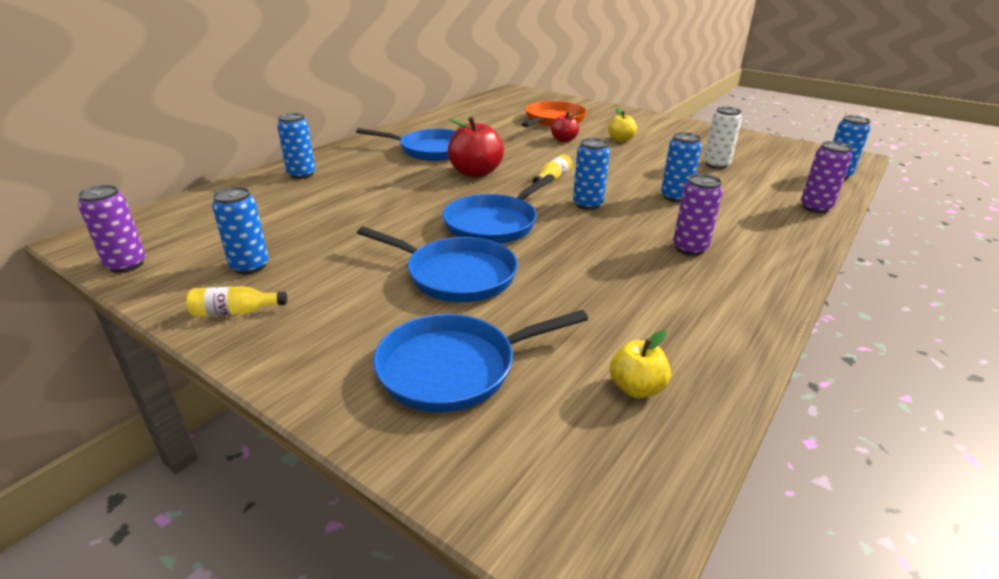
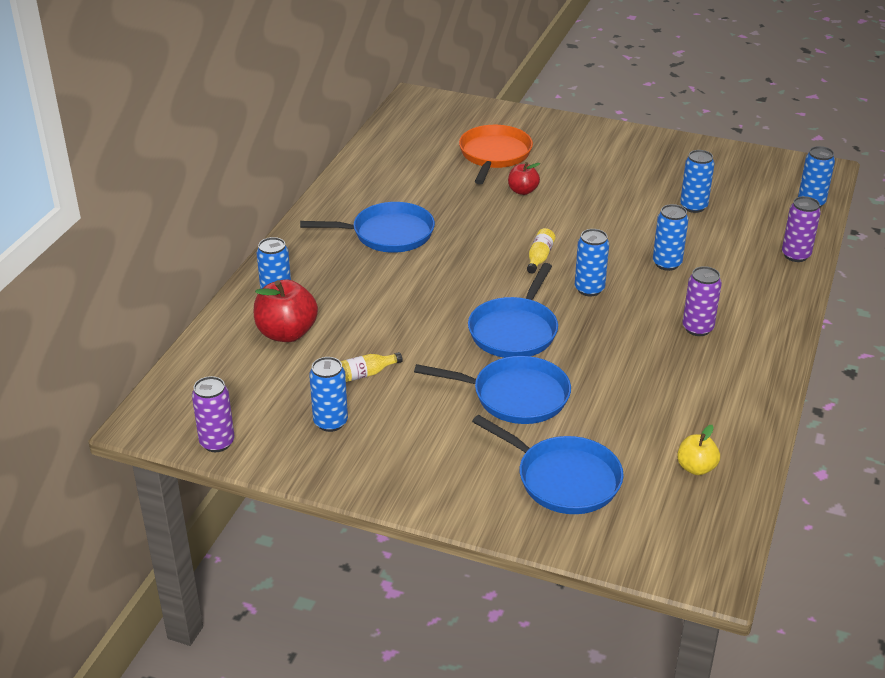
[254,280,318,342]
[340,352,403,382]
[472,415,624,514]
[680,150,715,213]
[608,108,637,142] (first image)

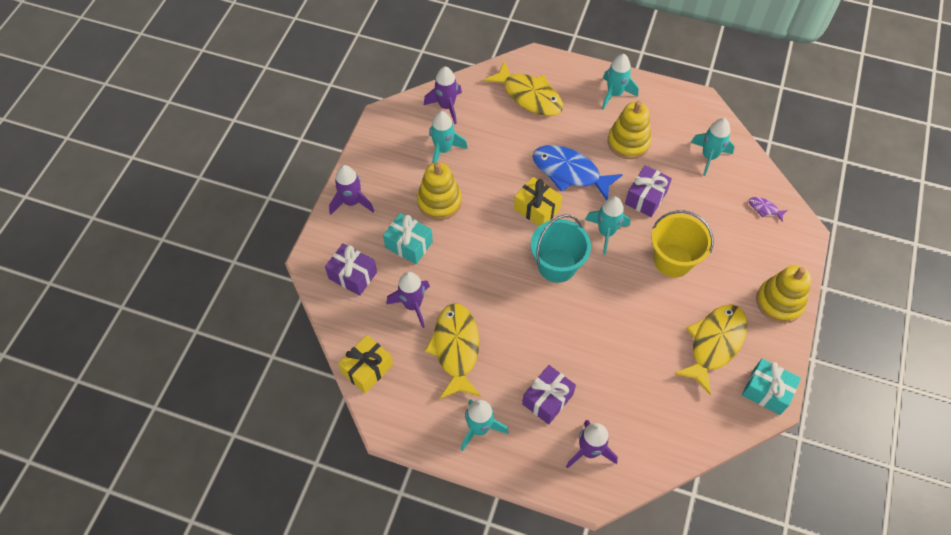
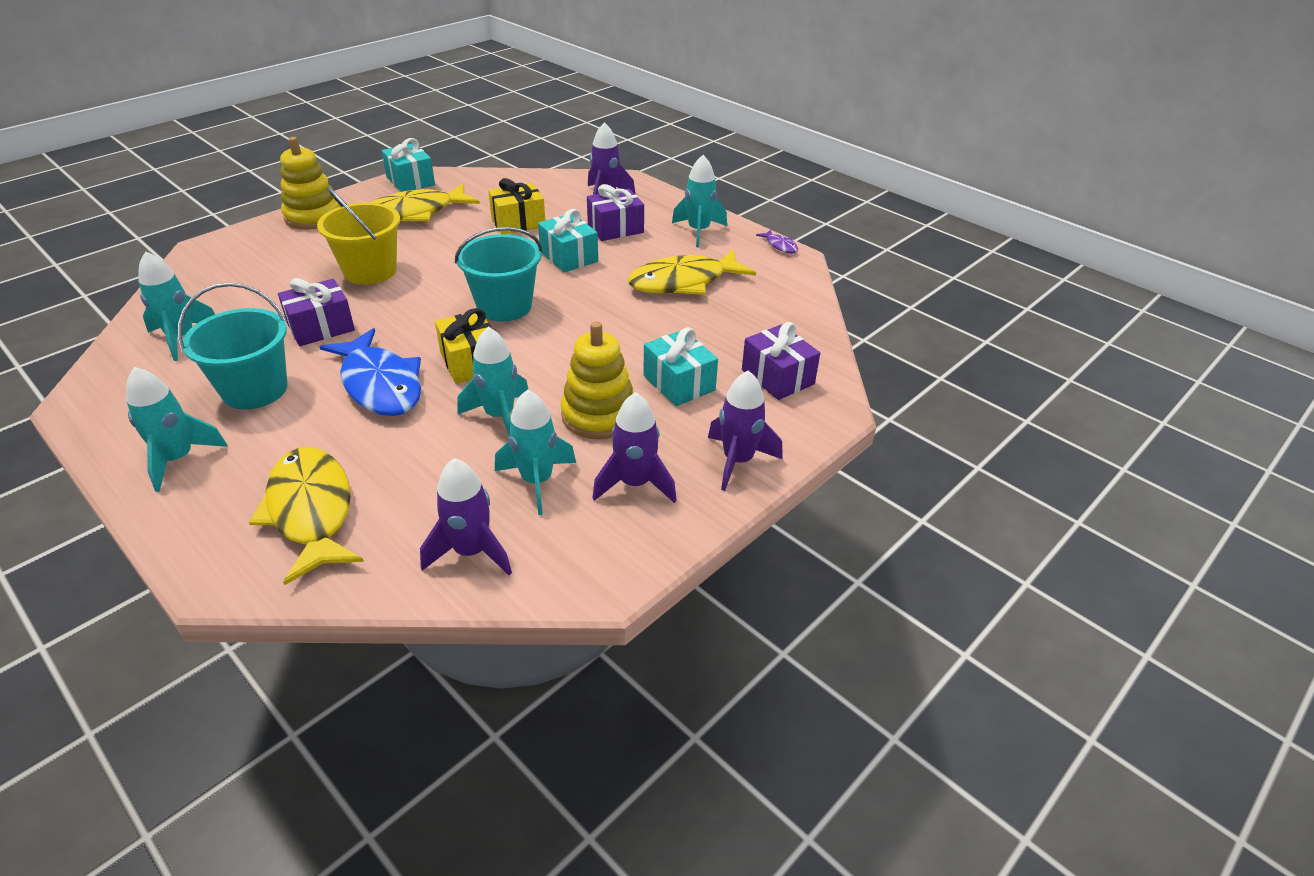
[178,282,287,409]
[457,327,529,437]
[488,178,545,234]
[538,209,598,272]
[592,392,677,503]
[628,249,756,295]
[756,230,798,253]

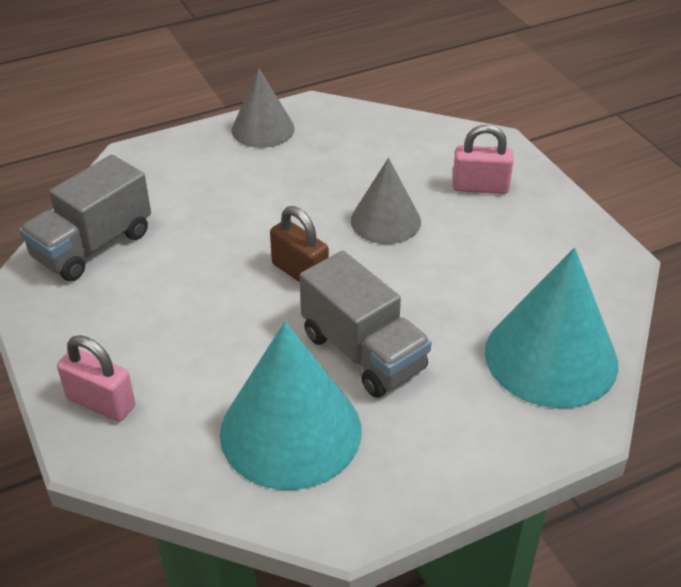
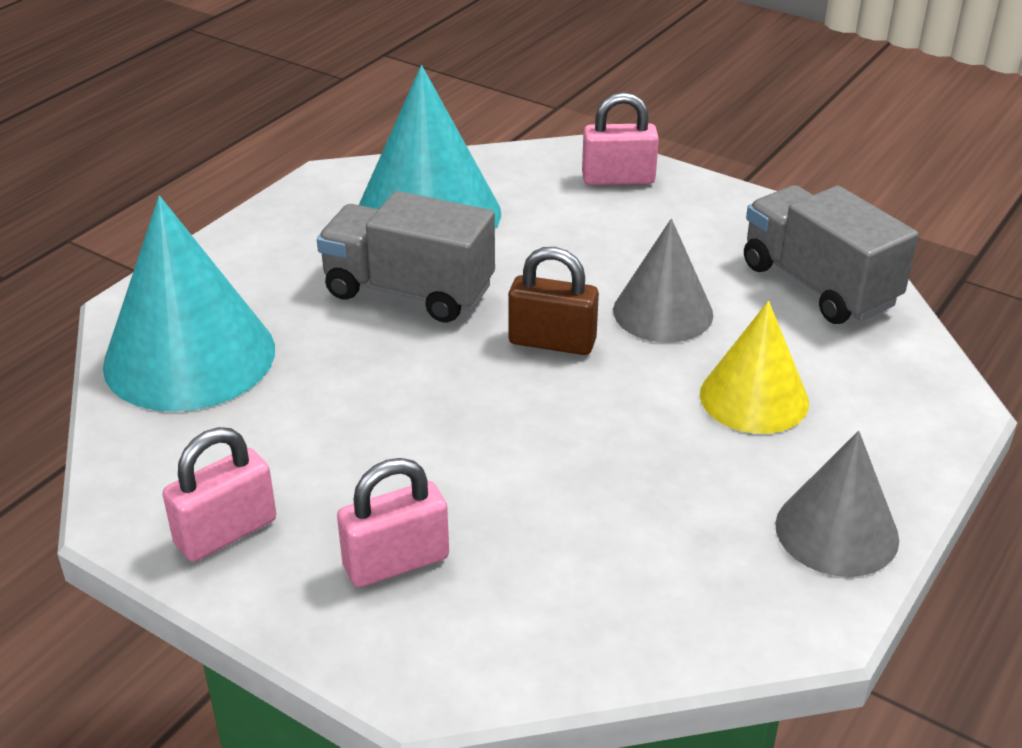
[162,427,276,562]
[613,219,713,342]
[700,301,809,434]
[744,185,918,324]

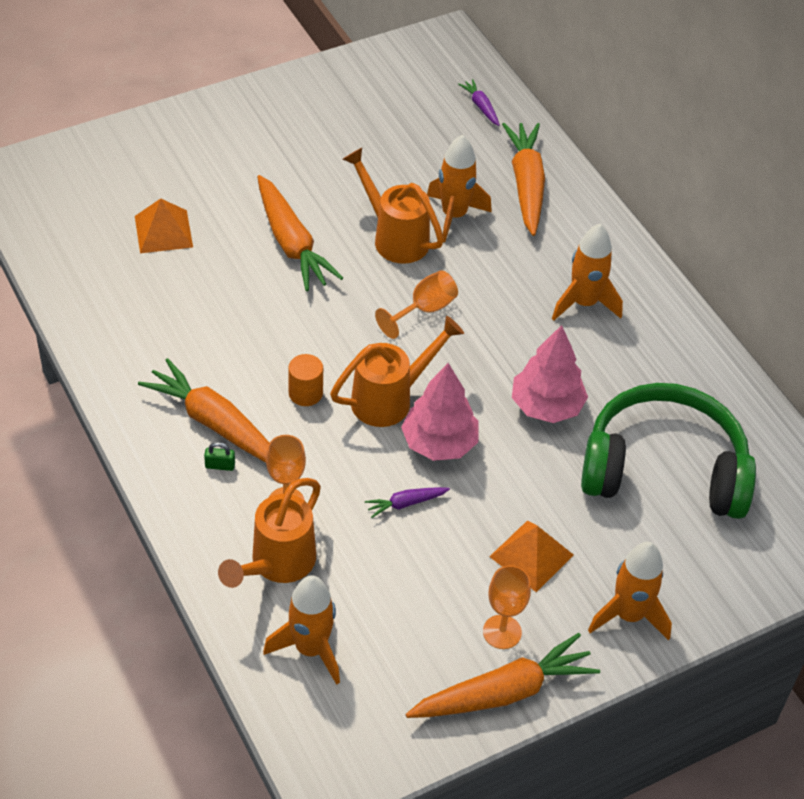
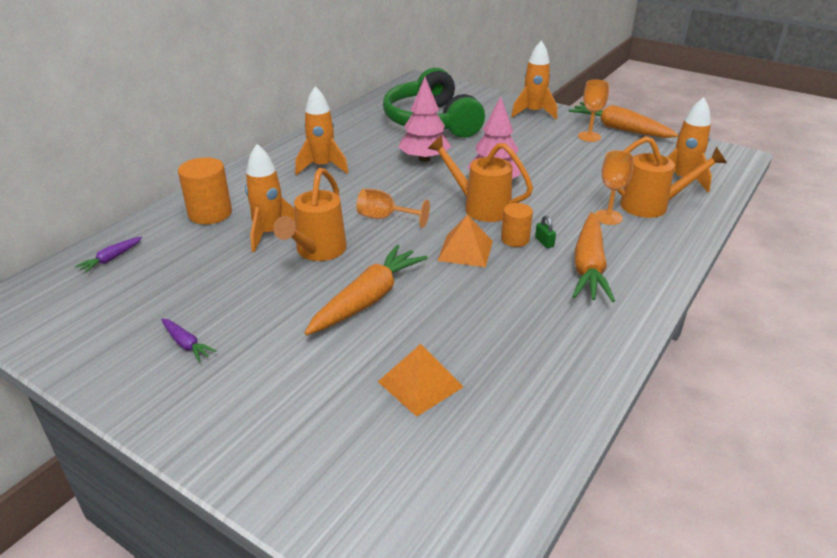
[161,318,217,362]
[178,157,232,224]
[437,215,493,267]
[535,216,556,248]

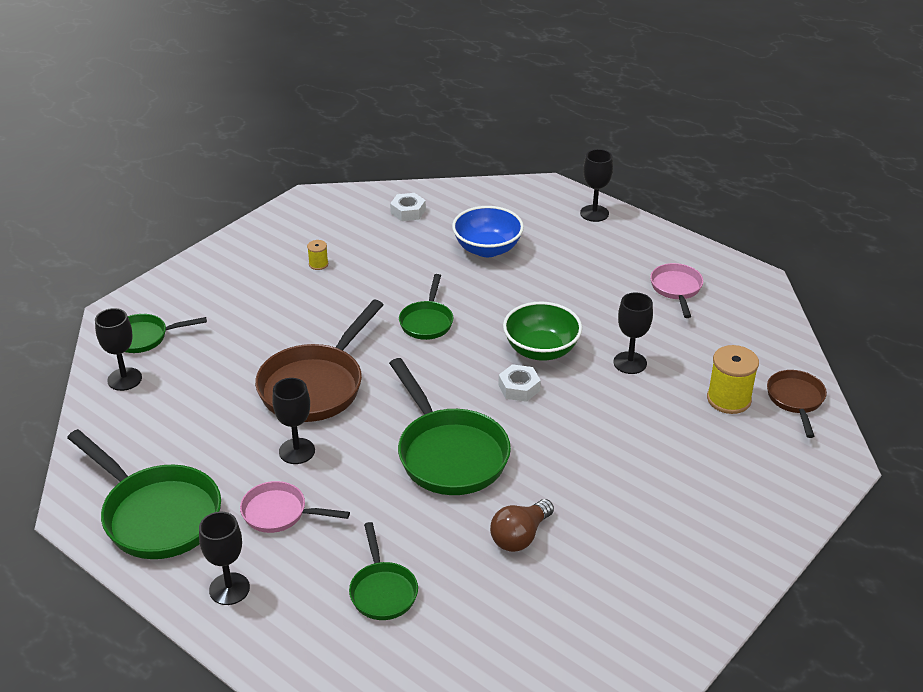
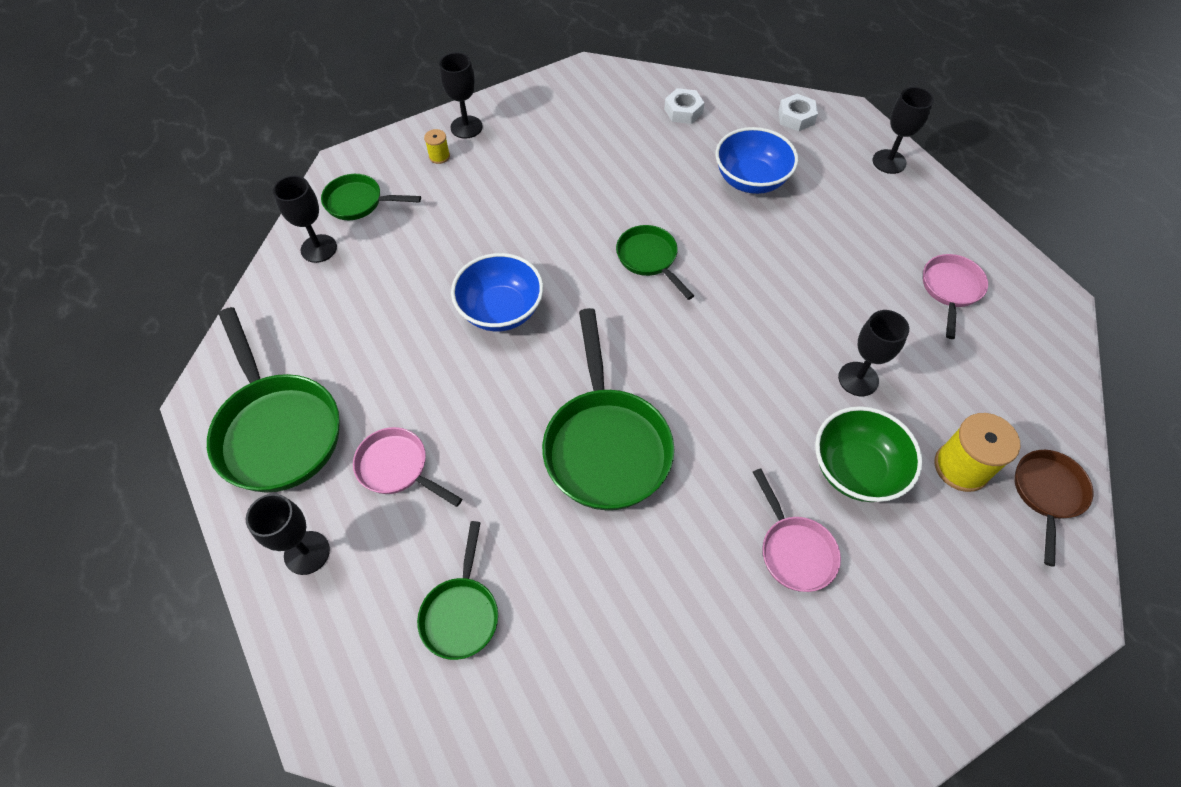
[424,129,450,164]
[439,52,483,139]
[451,253,543,332]
[616,225,694,300]
[753,468,841,592]
[778,94,818,131]
[815,406,923,502]
[490,499,554,552] (first image)

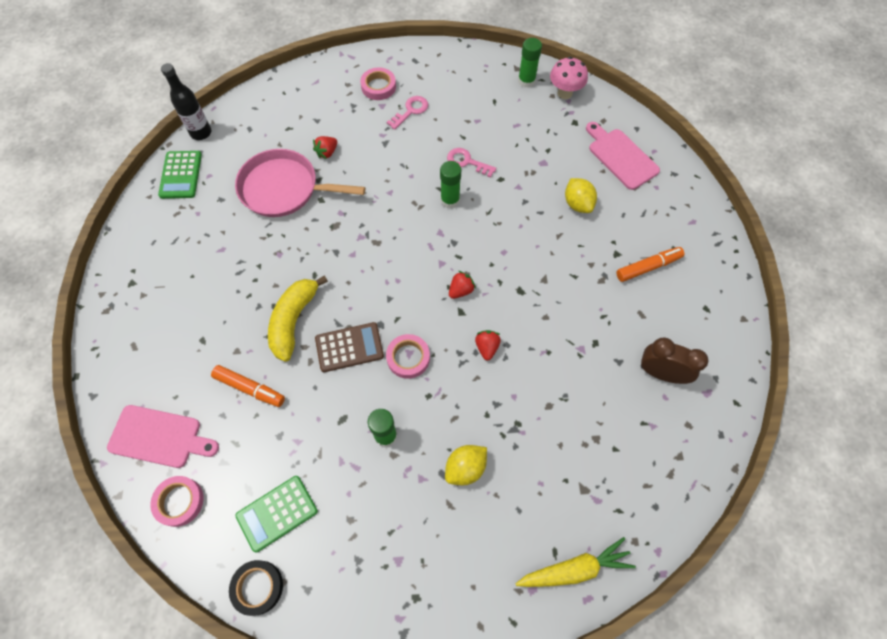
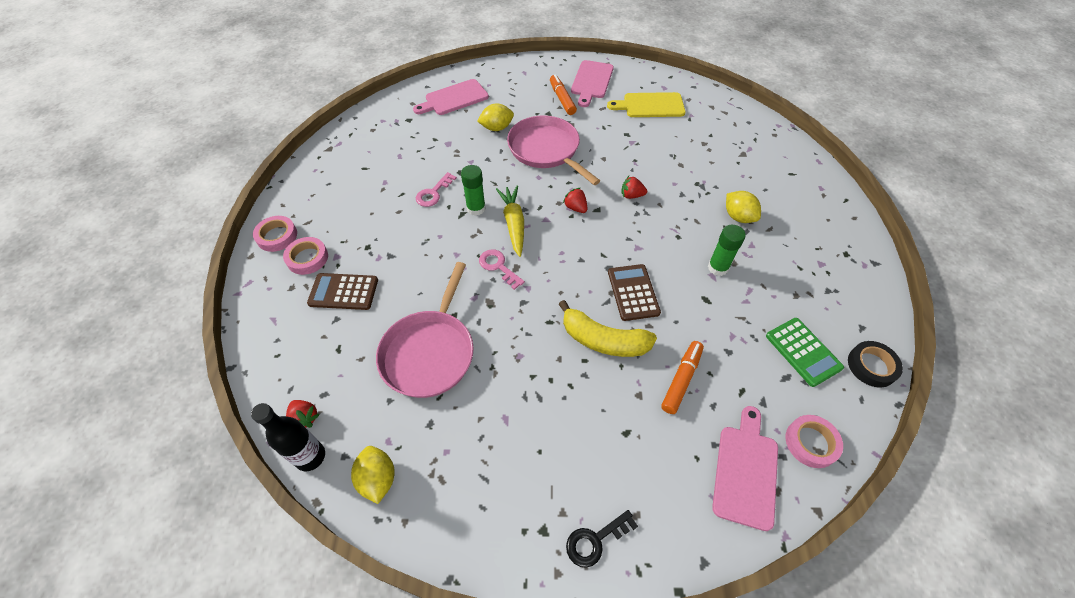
[253,216,297,252]
[286,400,320,428]
[307,273,378,310]
[351,446,395,504]
[479,249,525,290]
[496,186,524,257]
[507,116,600,185]
[566,510,638,568]
[571,60,614,107]
[607,92,685,117]
[518,38,542,88] (first image)
[550,57,588,99] (first image)

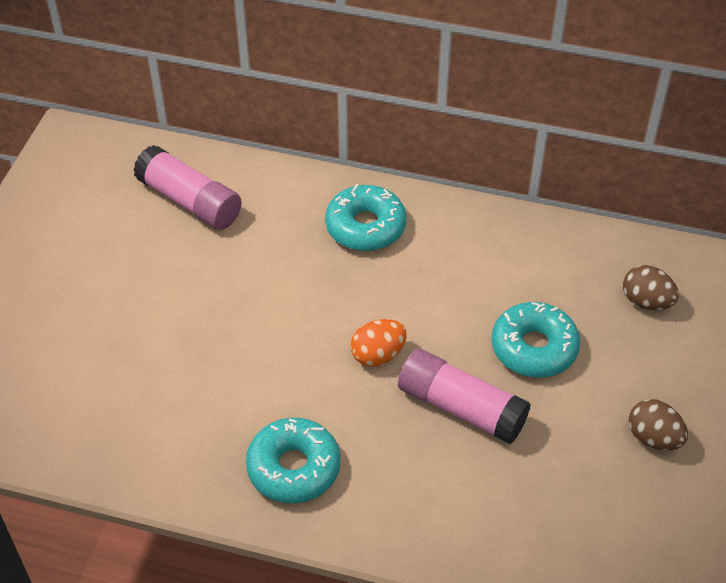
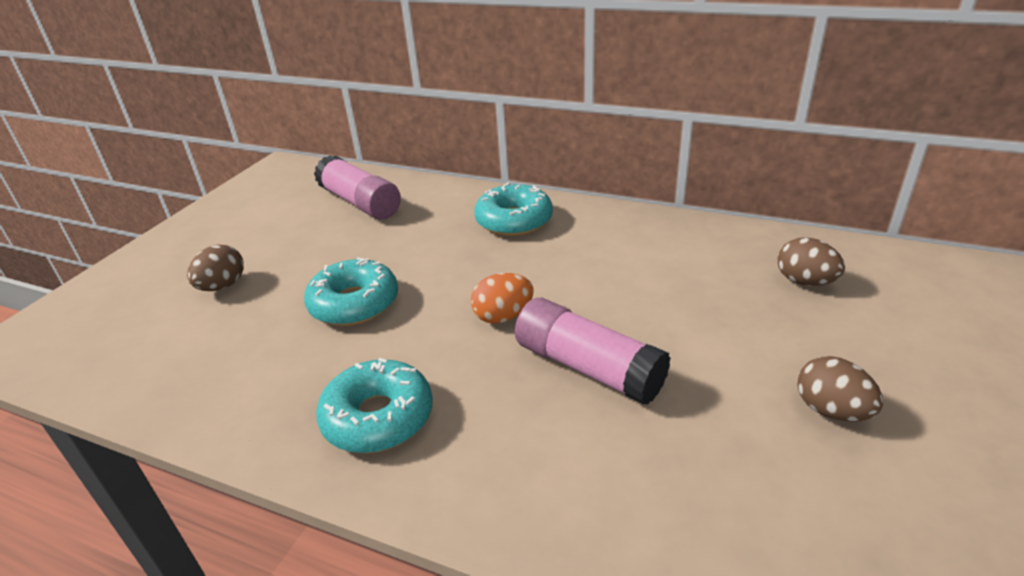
[187,245,244,291]
[304,258,398,326]

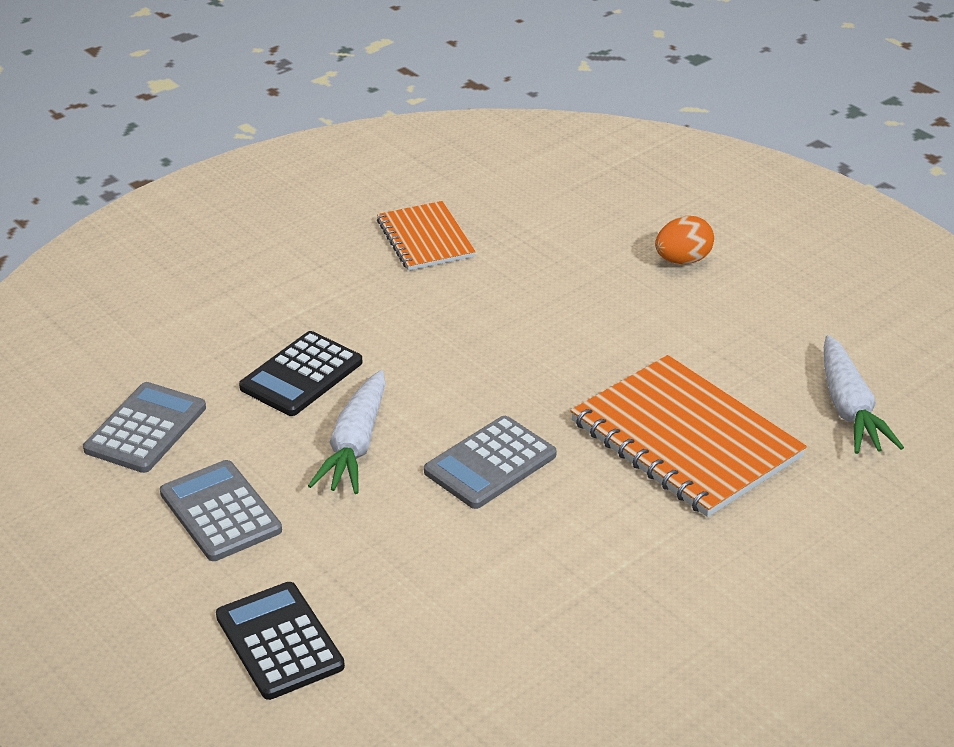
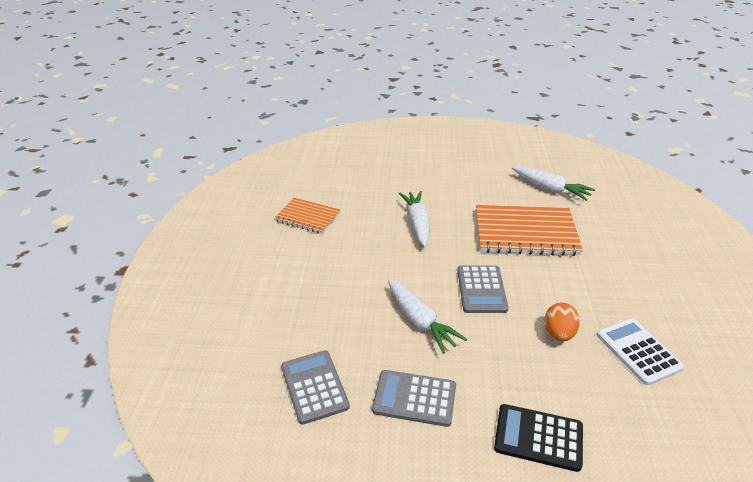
[399,191,430,247]
[545,303,580,341]
[597,318,684,385]
[239,331,362,416] (first image)

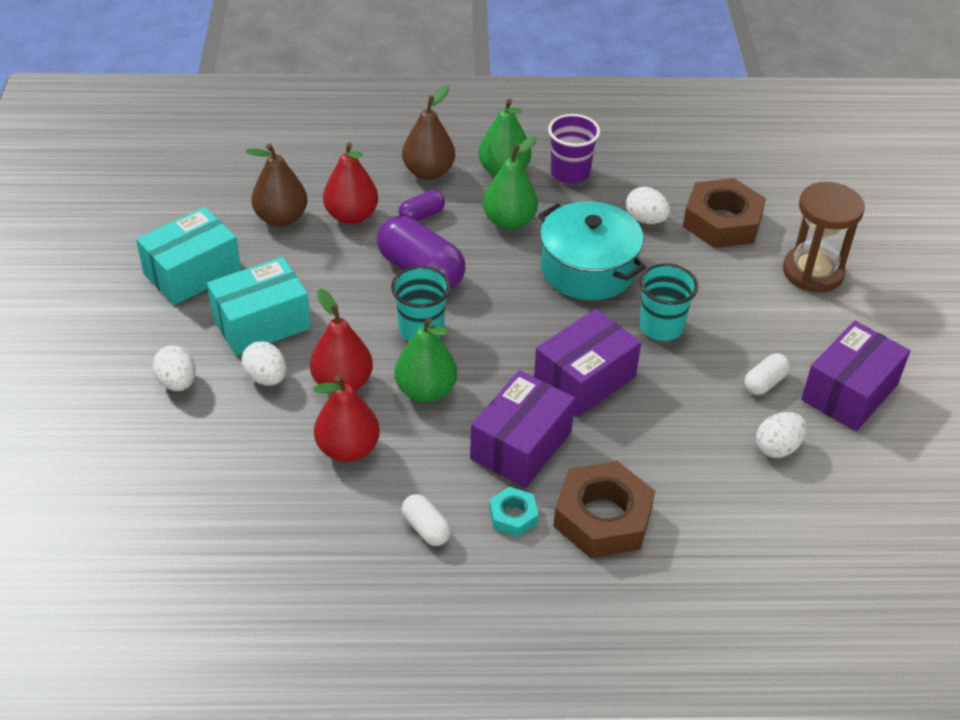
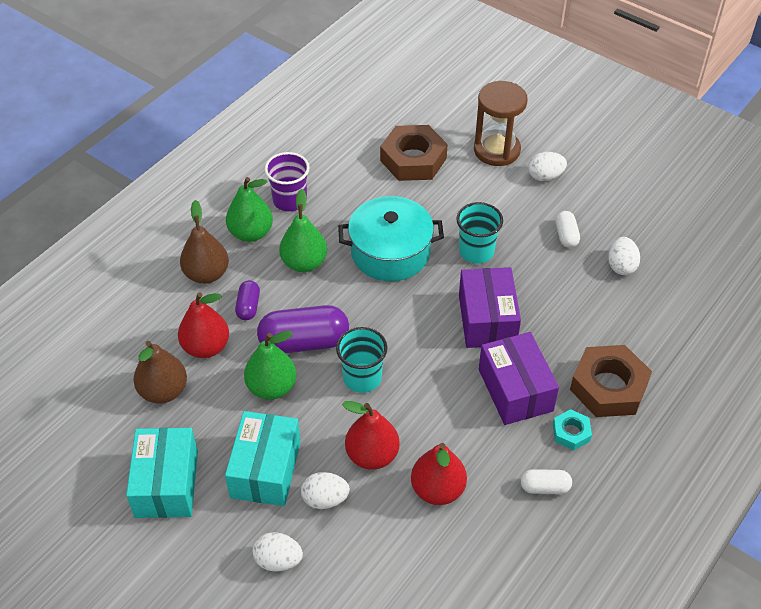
[244,331,297,400]
[528,152,567,181]
[801,321,910,431] (first image)

